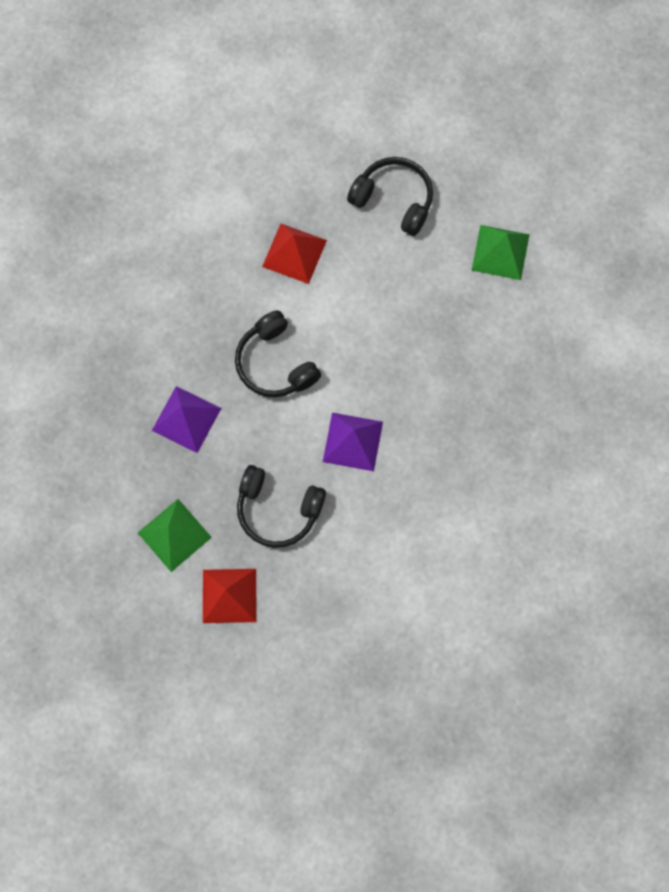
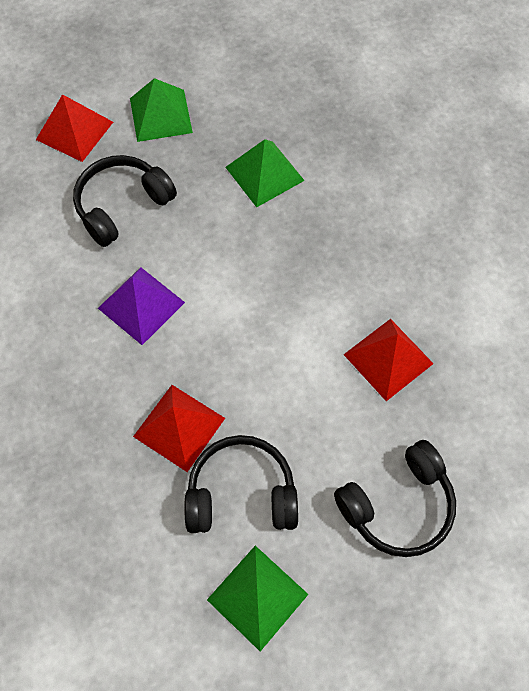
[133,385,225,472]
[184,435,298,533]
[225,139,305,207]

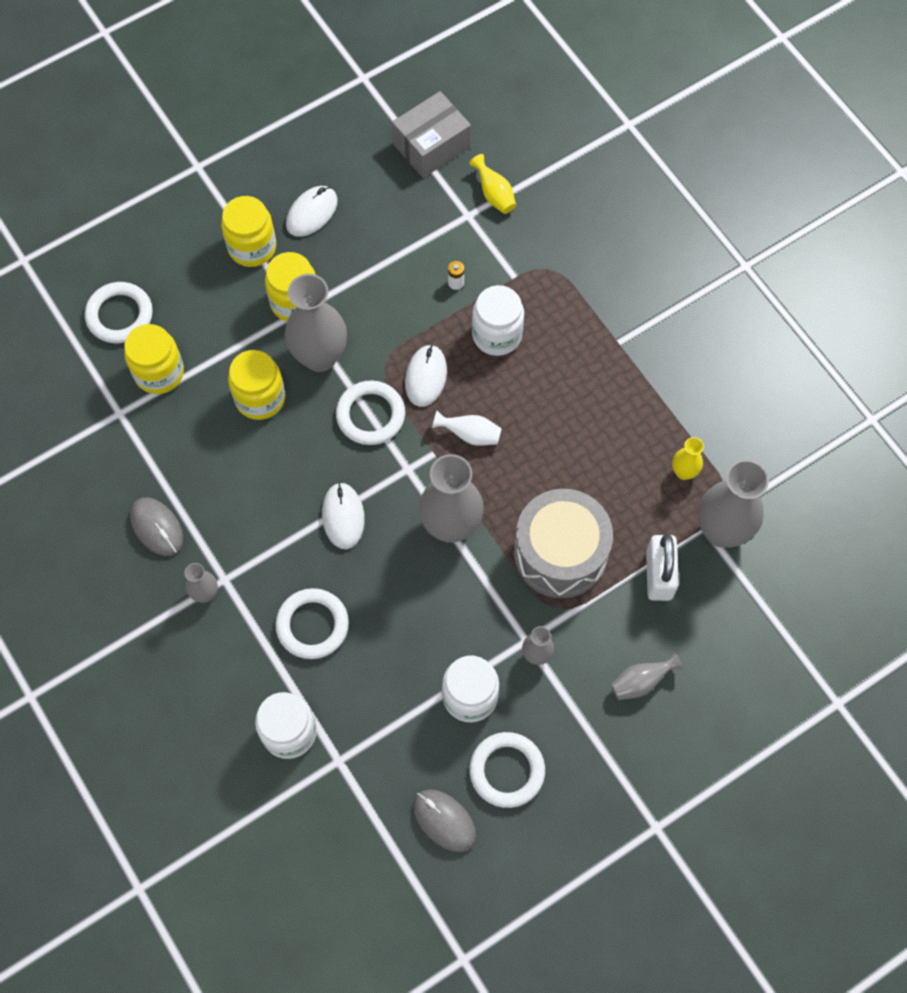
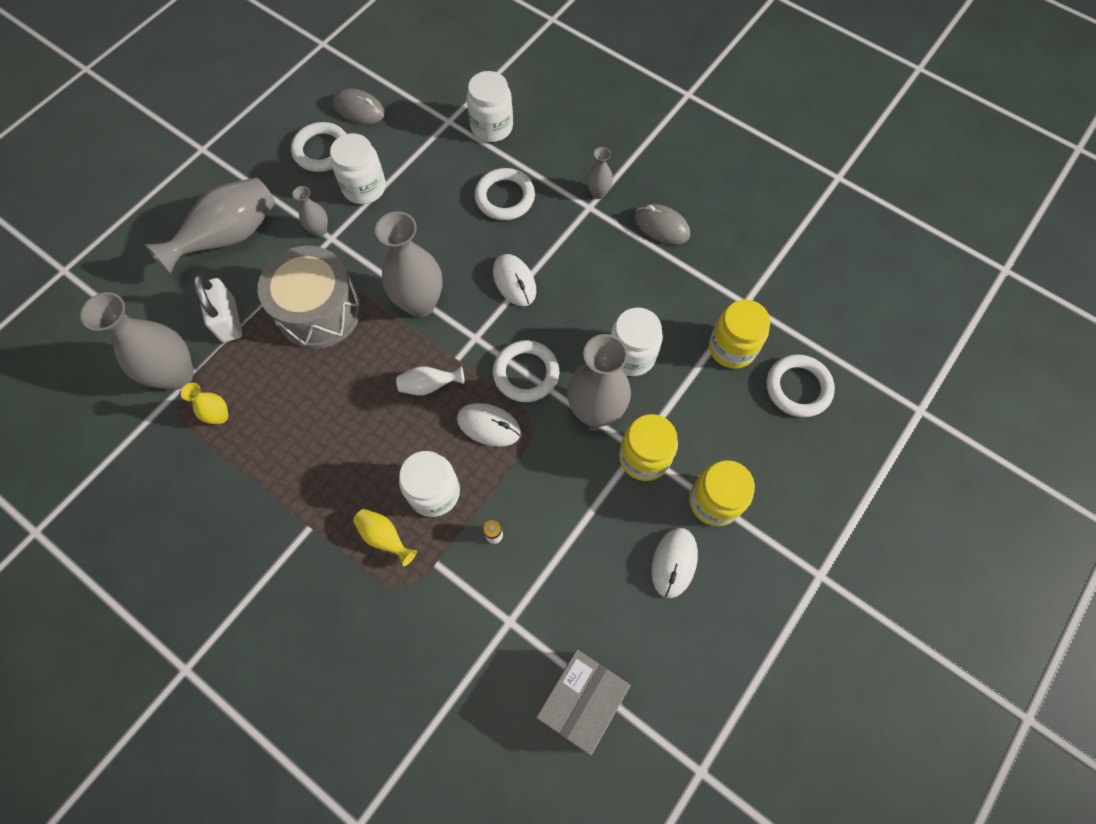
[145,178,275,275]
[353,509,417,566]
[457,403,521,447]
[610,307,663,376]

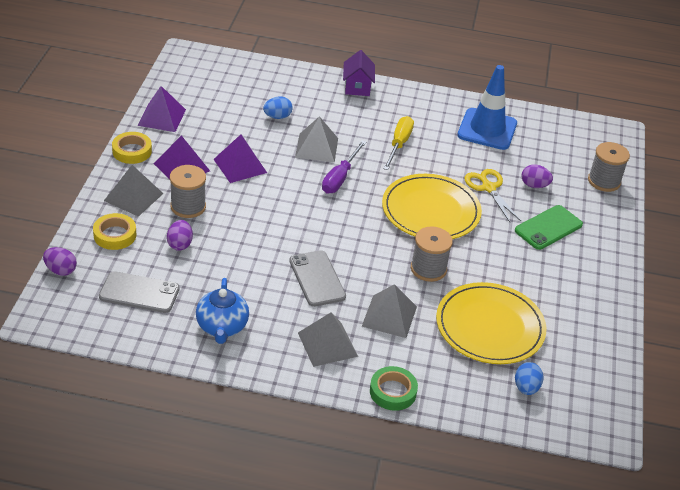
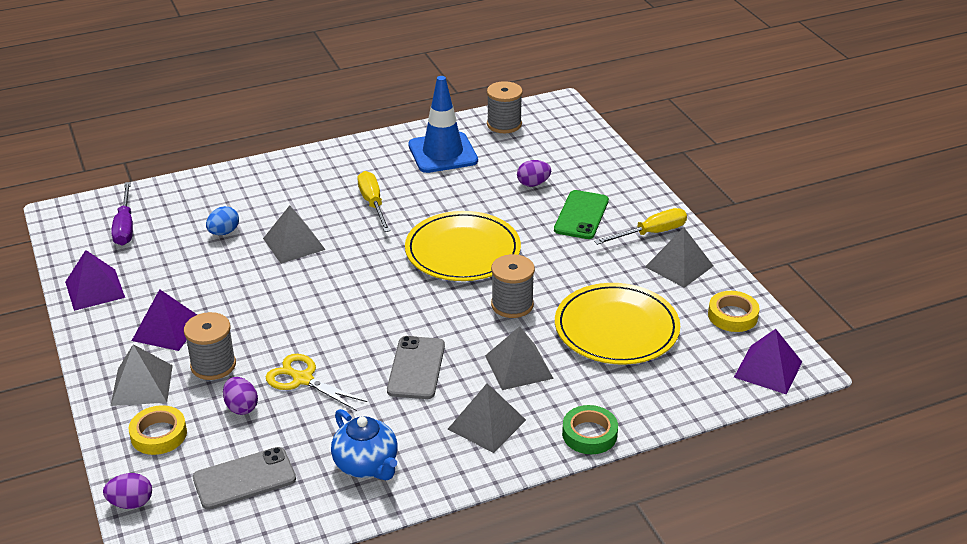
[111,182,133,246]
[266,354,367,411]
[387,336,445,399]
[487,81,523,133]
[594,208,687,245]
[645,227,713,288]
[708,291,760,332]
[734,329,802,395]
[343,50,375,96] (first image)
[515,362,544,395] (first image)

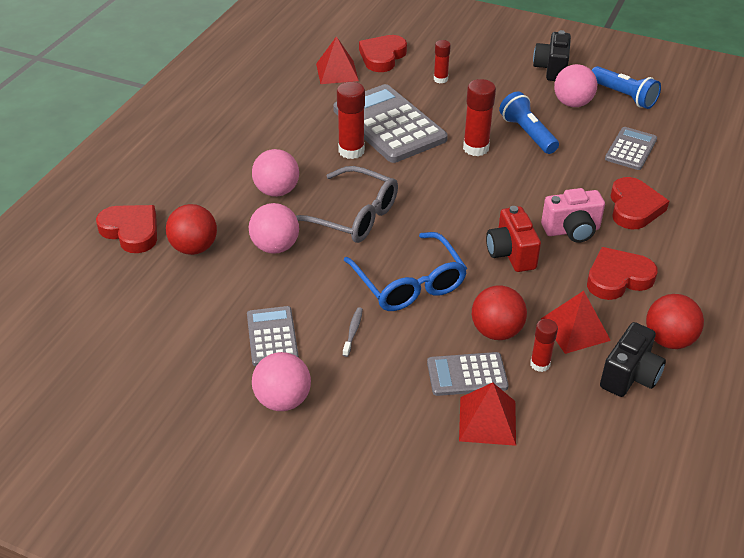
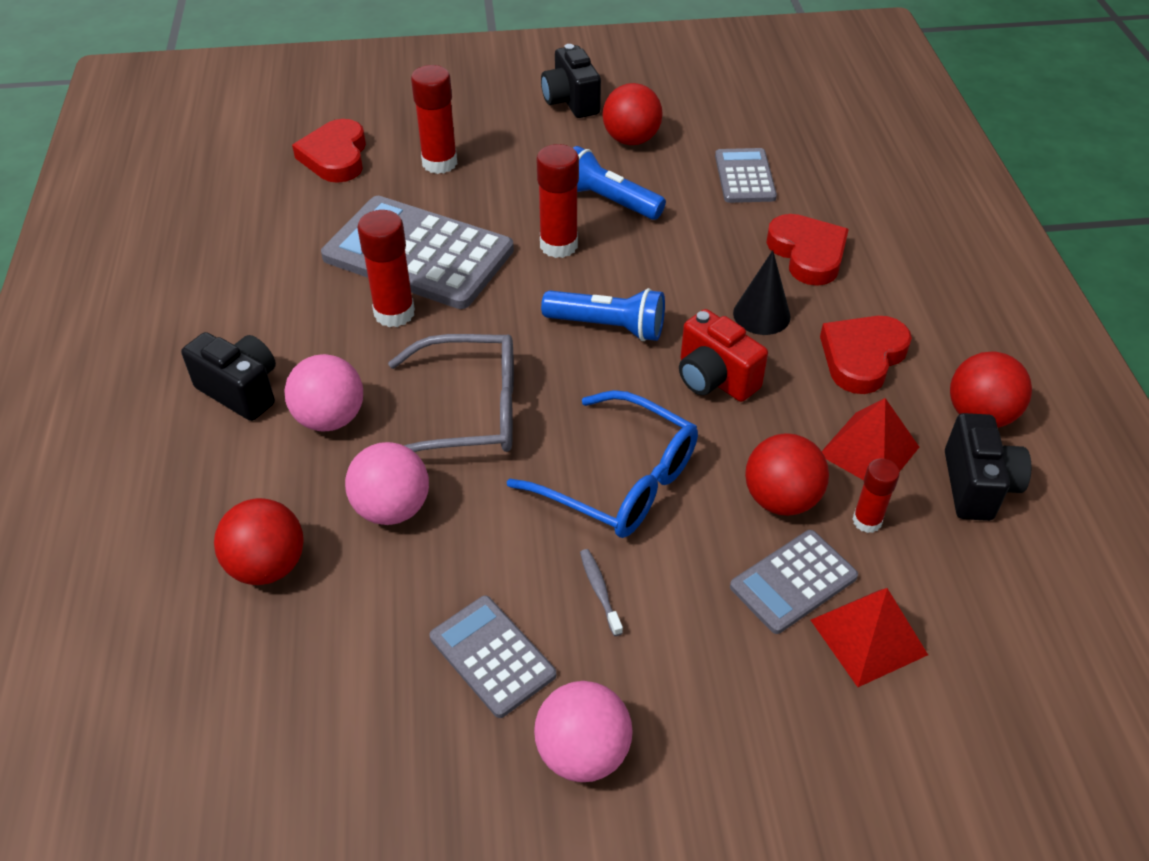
[181,332,276,421]
[411,65,457,174]
[541,288,665,341]
[603,83,663,145]
[733,250,791,335]
[96,205,157,253] (first image)
[316,36,359,84] (first image)

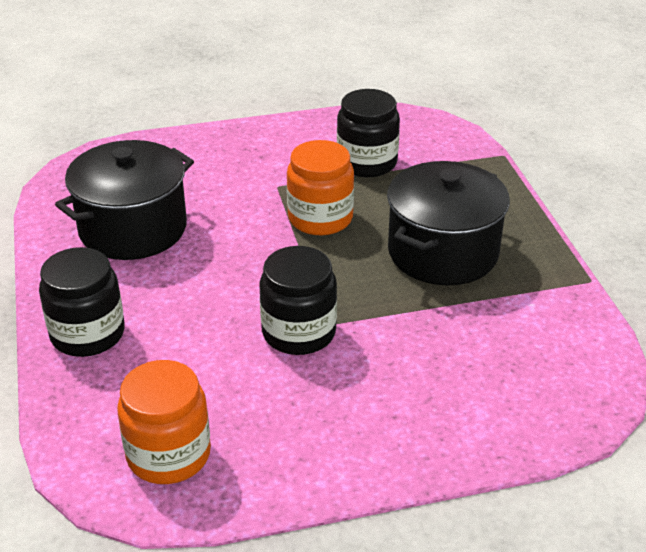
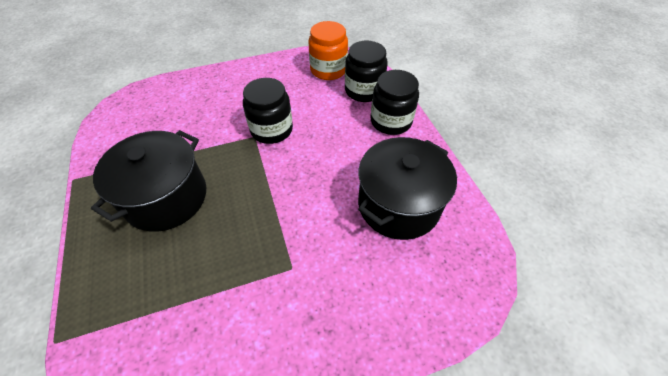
[345,41,388,102]
[287,140,354,235] (first image)

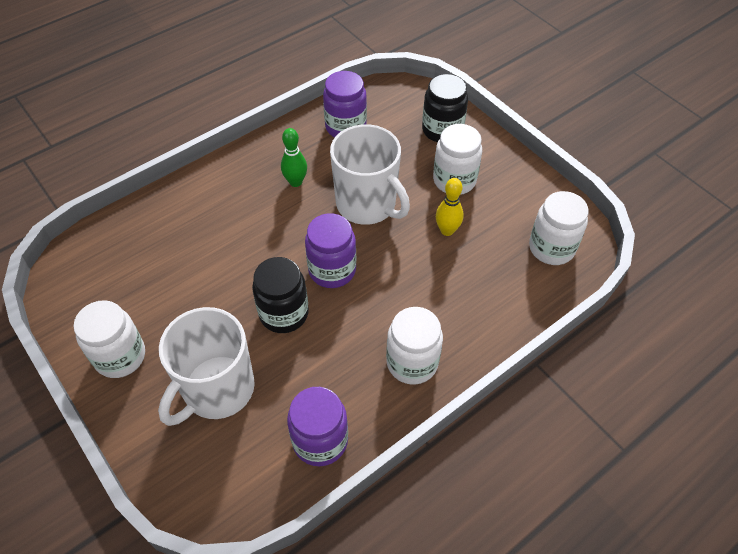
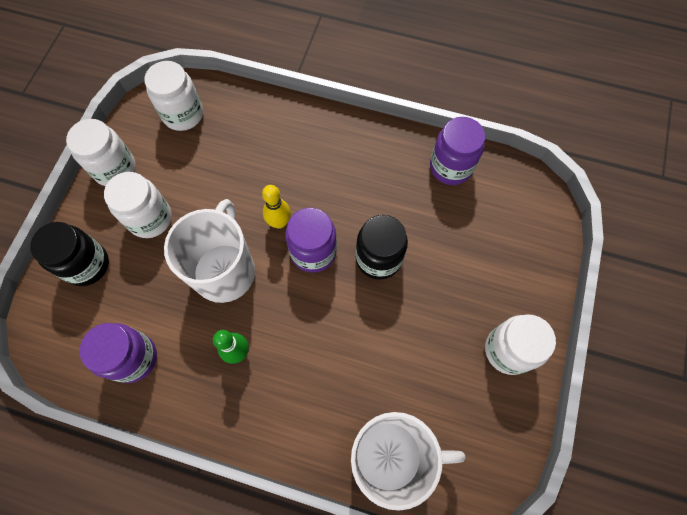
[66,119,136,186]
[262,185,291,229]
[351,412,466,511]

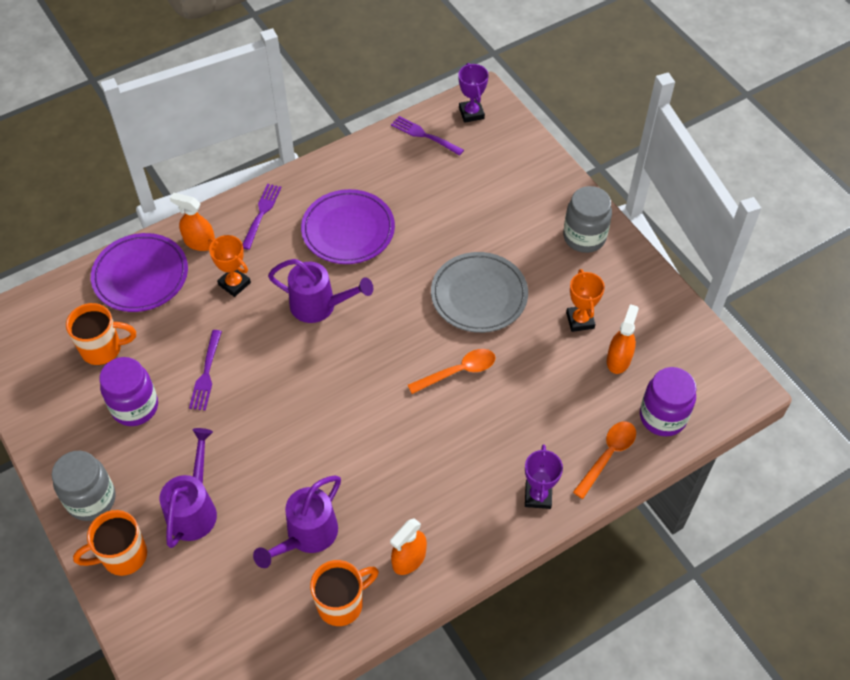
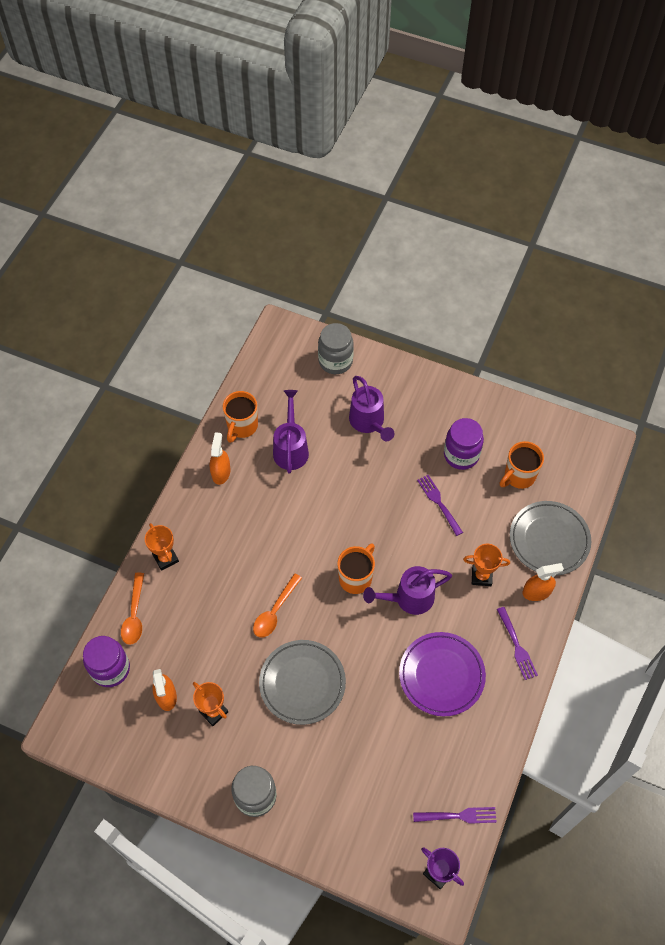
[145,523,179,571]
[318,323,354,374]
[337,543,375,594]
[510,501,591,576]

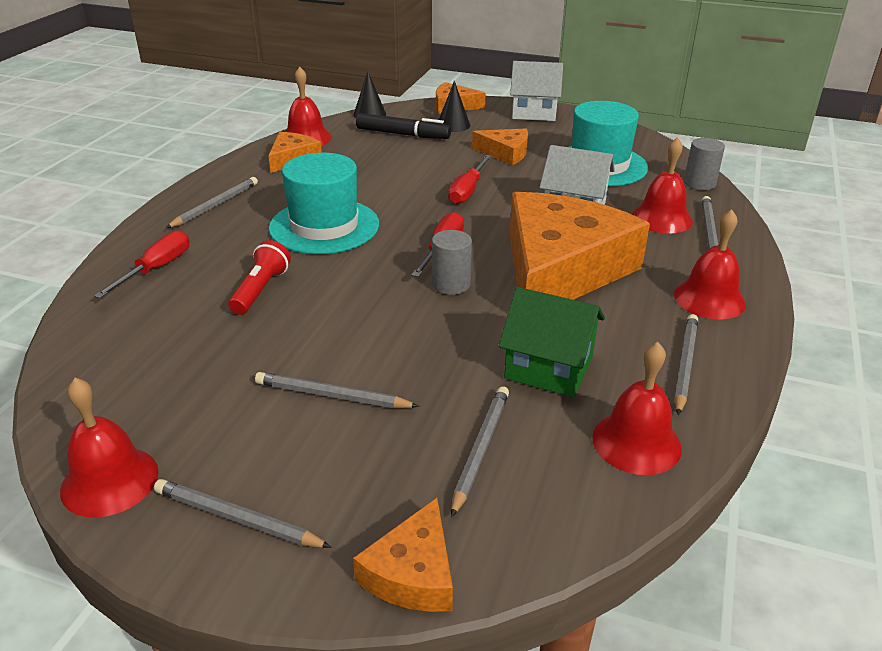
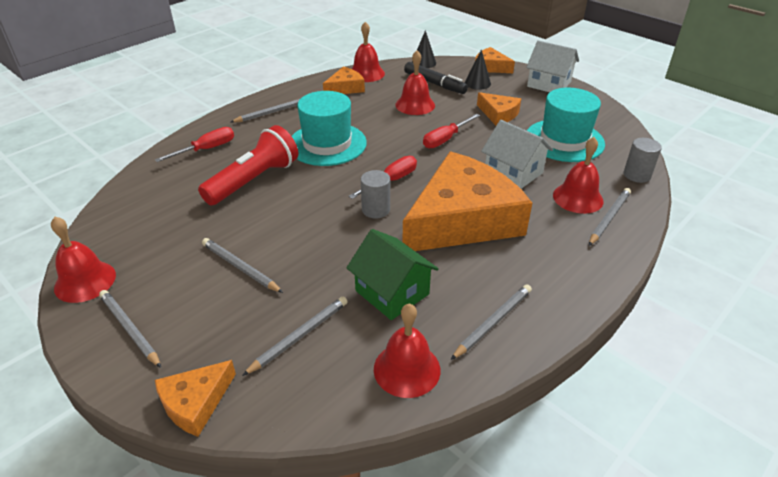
[198,125,299,205]
[395,51,435,115]

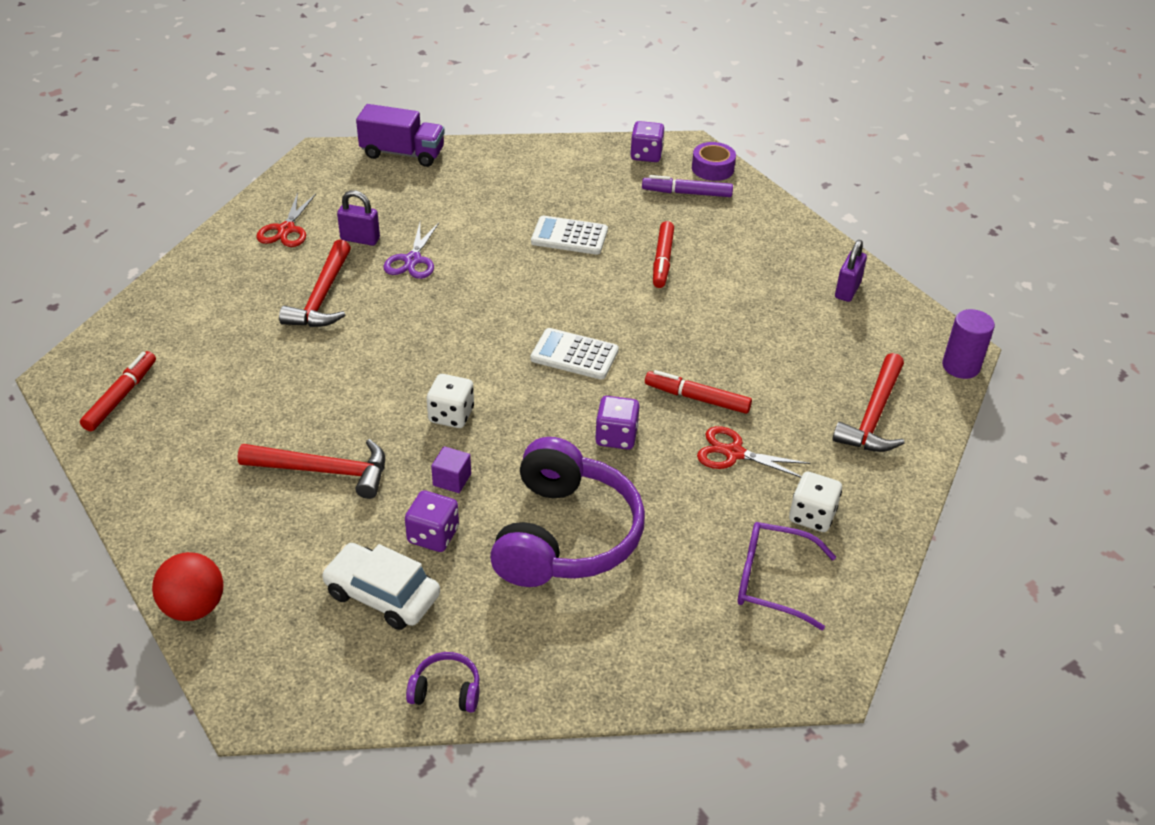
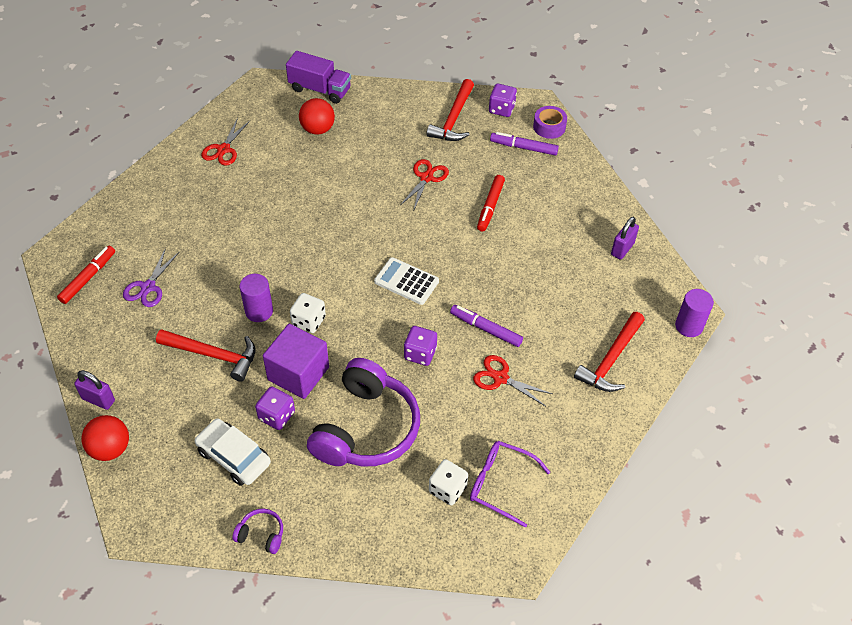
[74,370,115,410]
[123,248,179,307]
[239,274,273,322]
[263,324,329,399]
[299,98,335,135]
[400,159,449,209]
[427,79,474,141]
[429,459,468,505]
[450,305,523,347]

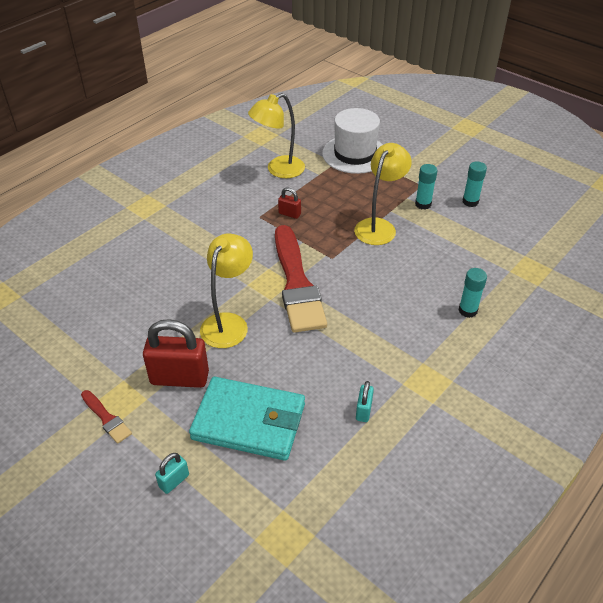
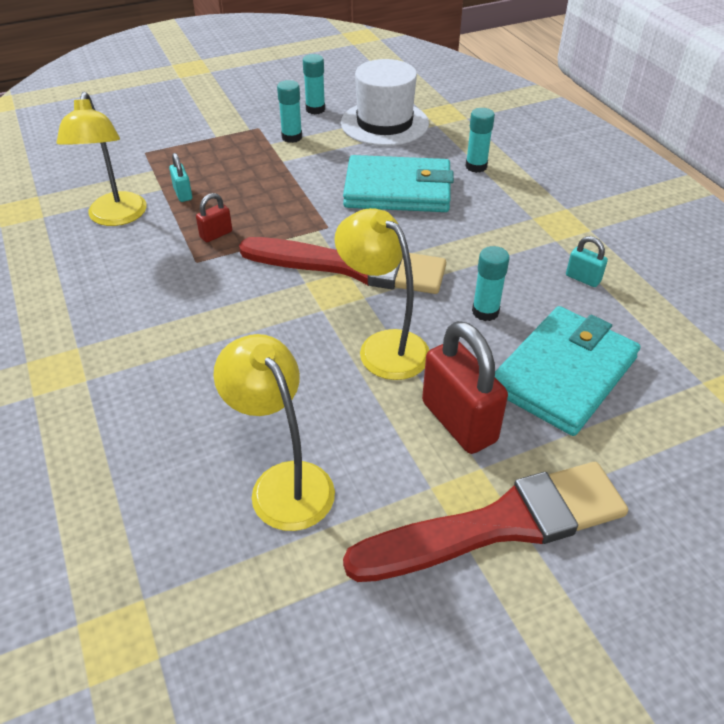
[169,153,192,202]
[213,334,335,531]
[341,59,429,146]
[343,155,454,212]
[343,462,628,582]
[422,321,508,454]
[472,246,510,321]

